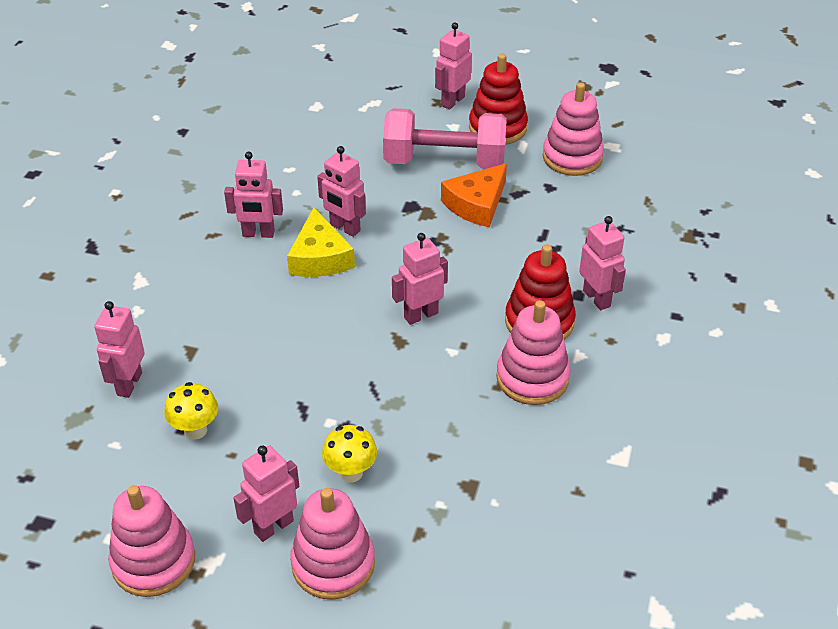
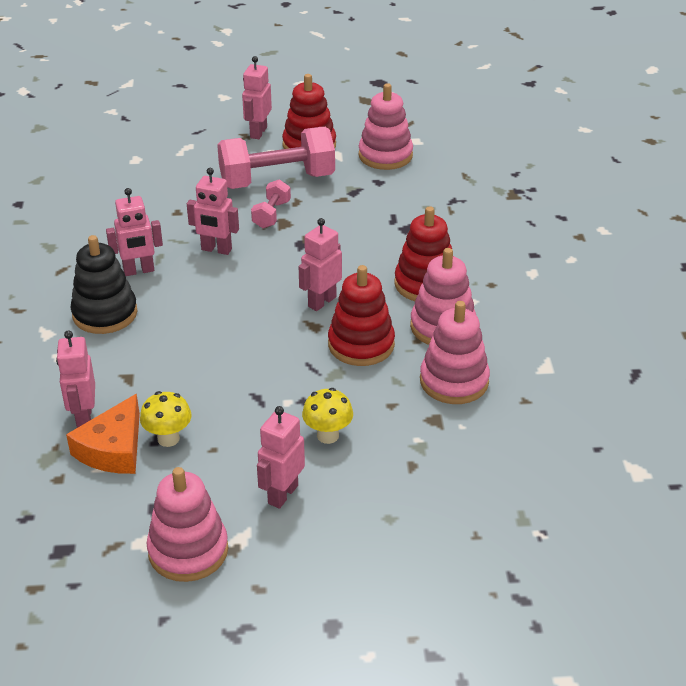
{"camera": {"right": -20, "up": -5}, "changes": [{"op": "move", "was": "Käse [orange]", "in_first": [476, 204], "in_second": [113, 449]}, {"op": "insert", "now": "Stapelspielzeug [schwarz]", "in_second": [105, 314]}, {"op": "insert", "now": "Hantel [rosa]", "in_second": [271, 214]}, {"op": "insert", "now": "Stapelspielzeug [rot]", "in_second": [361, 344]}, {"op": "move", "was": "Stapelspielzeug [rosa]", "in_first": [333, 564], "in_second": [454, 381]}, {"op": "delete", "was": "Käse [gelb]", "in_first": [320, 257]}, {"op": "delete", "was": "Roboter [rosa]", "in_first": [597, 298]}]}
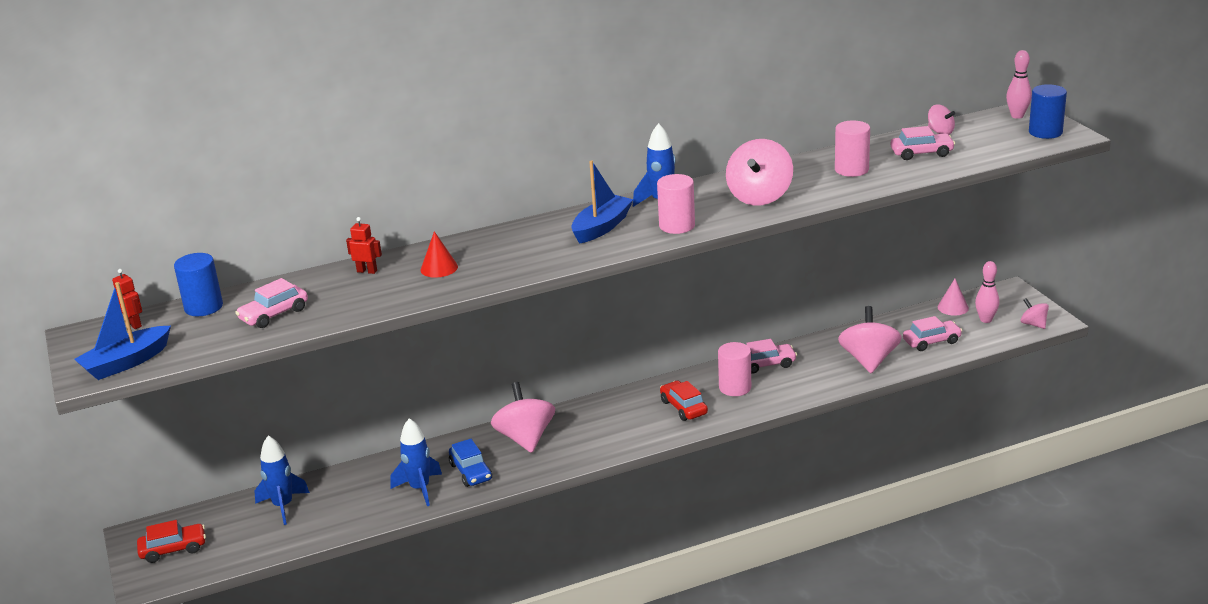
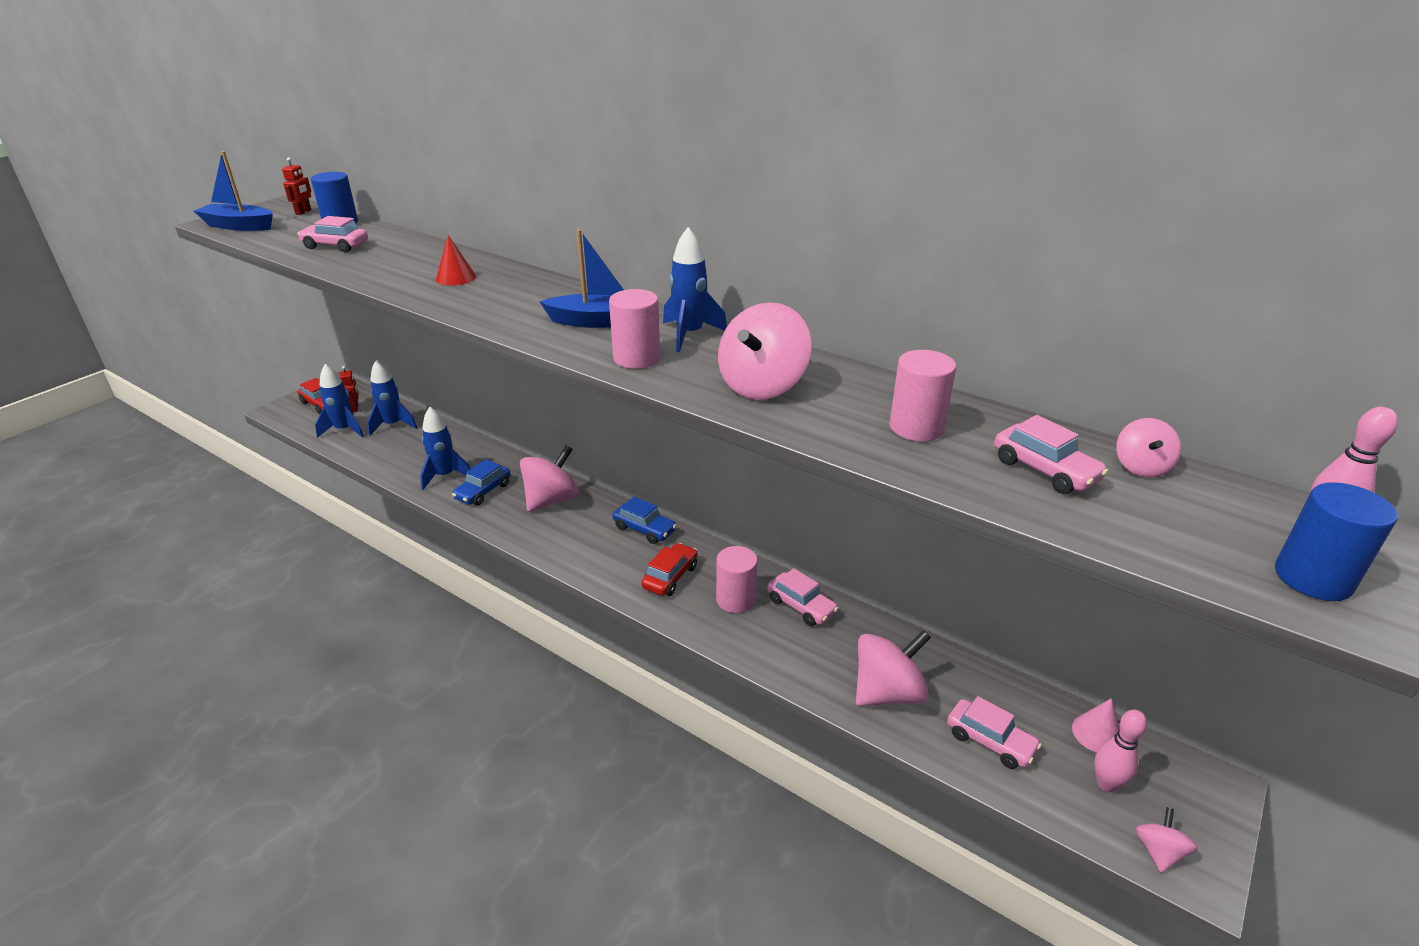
{"camera": {"right": 55, "up": 5}, "changes": [{"op": "insert", "now": "Rakete [blau]", "in_second": [344, 430]}, {"op": "move", "was": "Roboter [rot]", "in_first": [367, 271], "in_second": [355, 408]}, {"op": "insert", "now": "Auto [blau]", "in_second": [644, 529]}, {"op": "rotate", "was": "Kreisel [rosa]", "in_first": [759, 196], "in_second": [762, 386], "clockwise": -45}]}
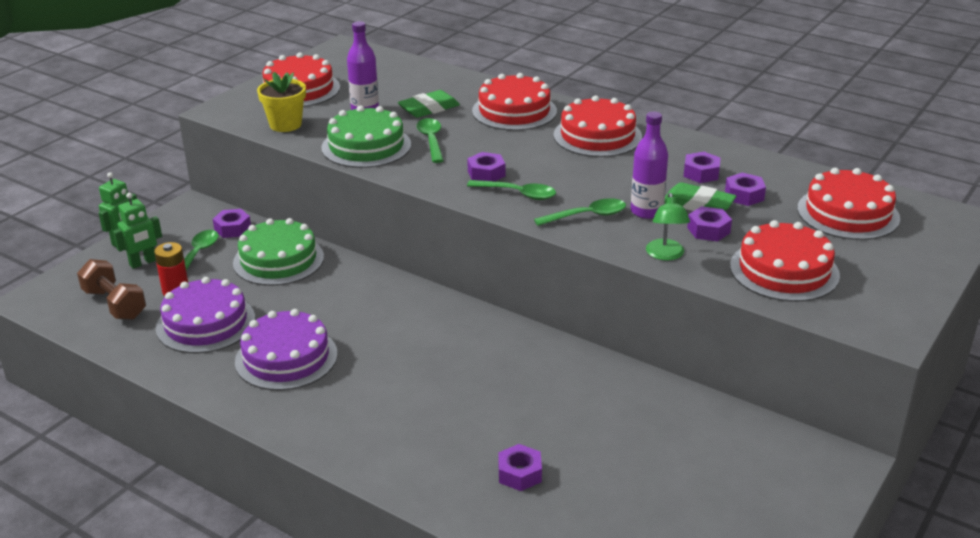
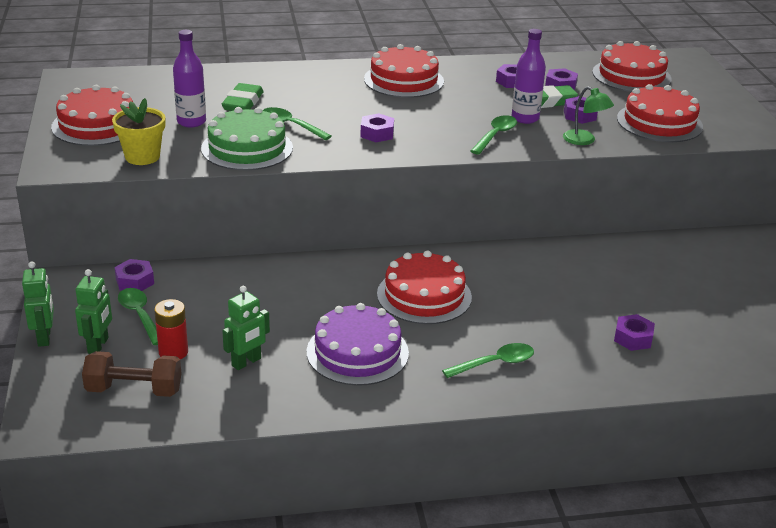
{"camera": {"right": -45, "up": 0}, "changes": [{"op": "replace", "was": "Kuchen [lila]", "now": "Roboter [grün]", "in_first": [206, 323], "in_second": [246, 362]}, {"op": "move", "was": "Kuchen [rot]", "in_first": [514, 111], "in_second": [424, 295]}, {"op": "move", "was": "Löffel [grün]", "in_first": [518, 194], "in_second": [495, 363]}, {"op": "delete", "was": "Kuchen [grün]", "in_first": [278, 260]}]}
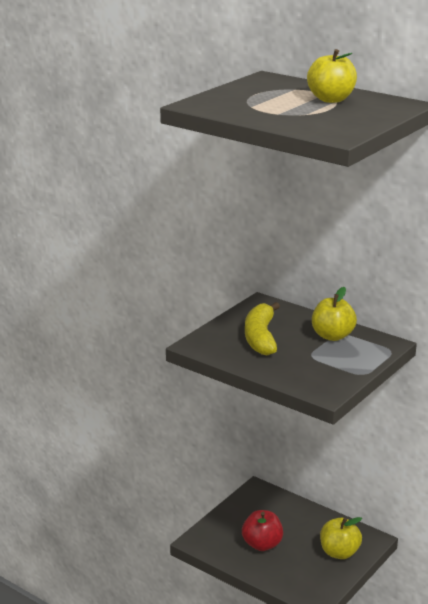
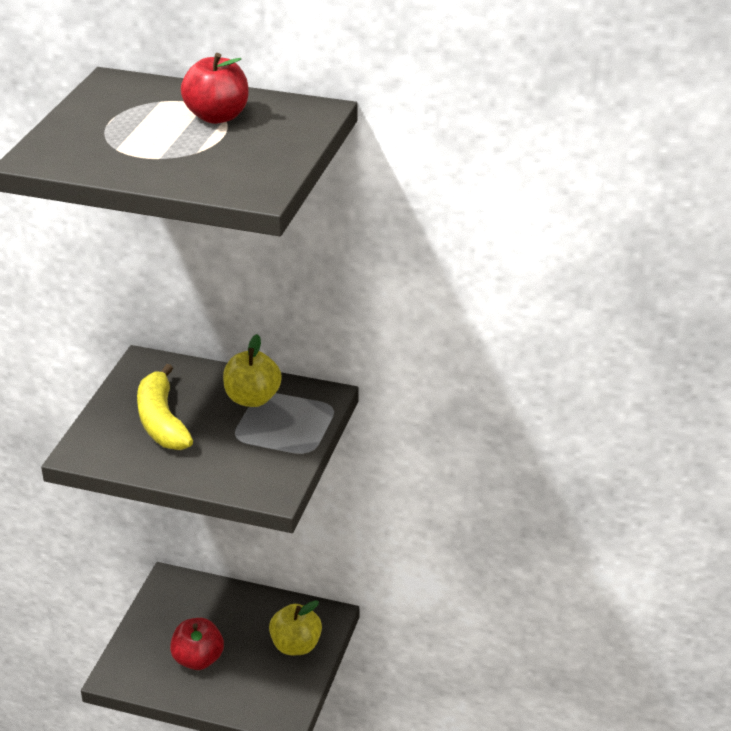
{"camera": {"right": -20, "up": 10}, "changes": [{"op": "recolor", "was": "Apfel [gelb]", "now": "Apfel [rot]", "in_first": [331, 99], "in_second": [217, 116]}]}
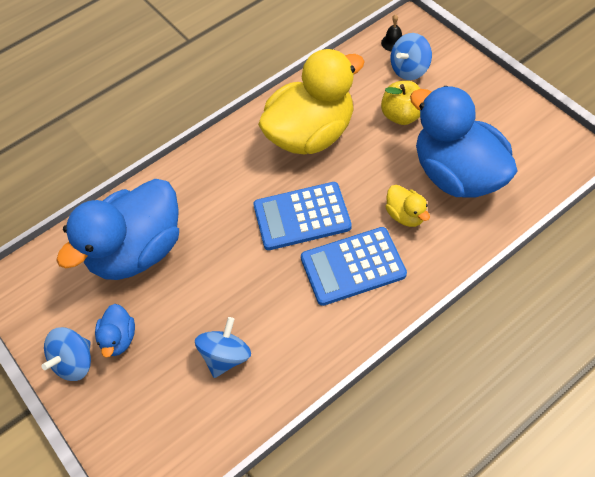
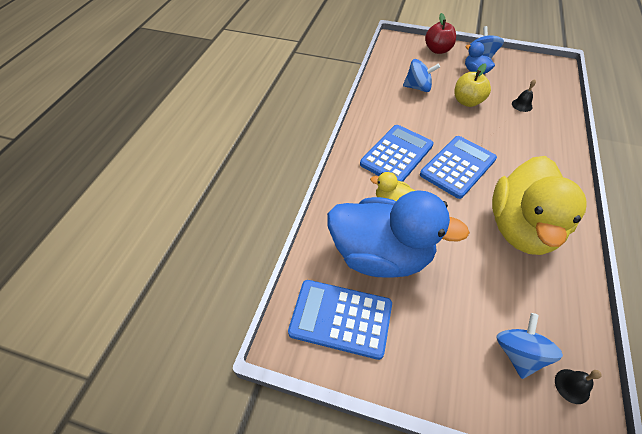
{"camera": {"right": 140, "up": -5}, "changes": [{"op": "insert", "now": "Taschenrechner [blau]", "in_second": [341, 318]}, {"op": "rotate", "was": "Kreisel [blau]", "in_first": [226, 356], "in_second": [418, 87], "clockwise": -75}, {"op": "insert", "now": "Apfel [rot]", "in_second": [437, 50]}, {"op": "move", "was": "Apfel [gelb]", "in_first": [402, 115], "in_second": [467, 101]}, {"op": "replace", "was": "Ente [blau]", "now": "Glocke [schwarz]", "in_first": [137, 251], "in_second": [522, 105]}]}
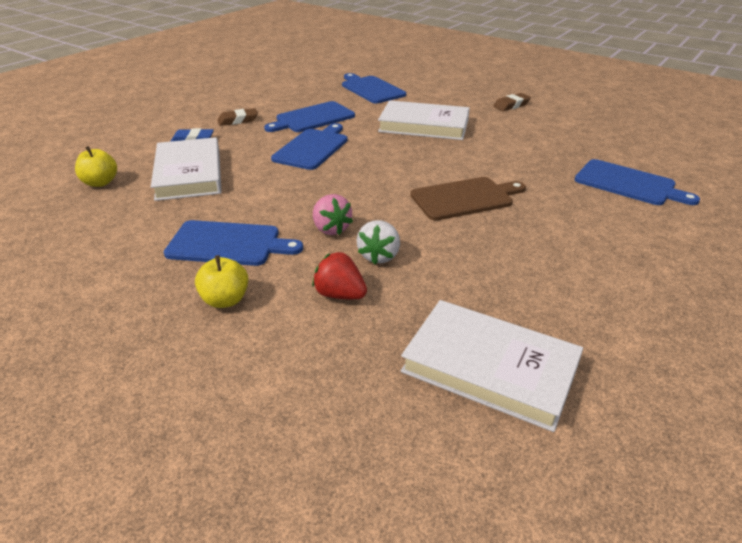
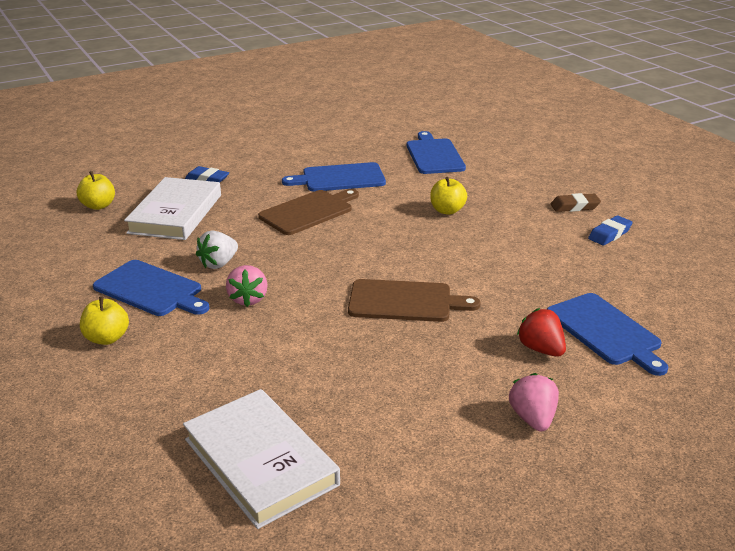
{"camera": {"right": 25, "up": -5}, "changes": [{"op": "move", "was": "Erdbeere [weiß]", "in_first": [379, 256], "in_second": [219, 264]}, {"op": "recolor", "was": "Schneidebrett [blau]", "now": "Schneidebrett [braun]", "in_first": [312, 148], "in_second": [309, 211]}, {"op": "replace", "was": "Buch [weiß]", "now": "Apfel [gelb]", "in_first": [424, 125], "in_second": [447, 210]}, {"op": "insert", "now": "Erdbeere [rosa]", "in_second": [532, 418]}, {"op": "move", "was": "Erdbeere [rot]", "in_first": [340, 294], "in_second": [541, 349]}, {"op": "insert", "now": "Radiergummi [blau]", "in_second": [609, 234]}, {"op": "delete", "was": "Radiergummi [braun]", "in_first": [238, 120]}]}
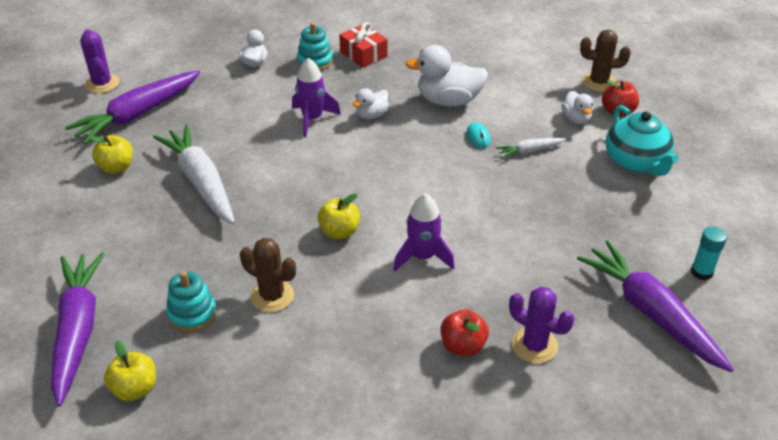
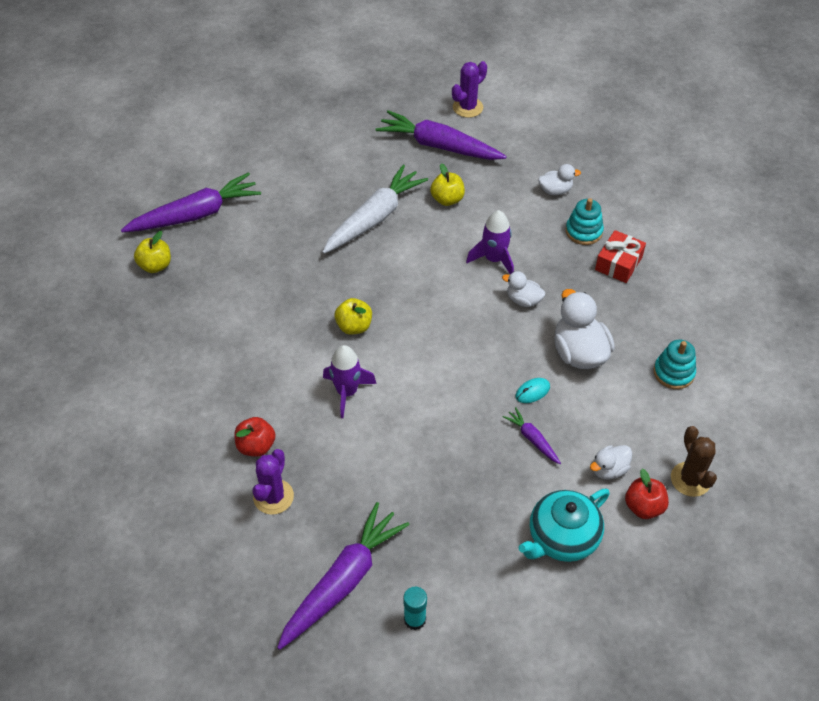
{"camera": {"right": 70, "up": 10}, "changes": [{"op": "move", "was": "Apfel [gelb]", "in_first": [116, 167], "in_second": [447, 199]}, {"op": "recolor", "was": "Karotte [weiß]", "now": "Karotte [lila]", "in_first": [529, 151], "in_second": [532, 439]}, {"op": "move", "was": "Stapelspielzeug [türkis]", "in_first": [192, 314], "in_second": [673, 373]}, {"op": "delete", "was": "Kaktus [braun]", "in_first": [272, 296]}]}
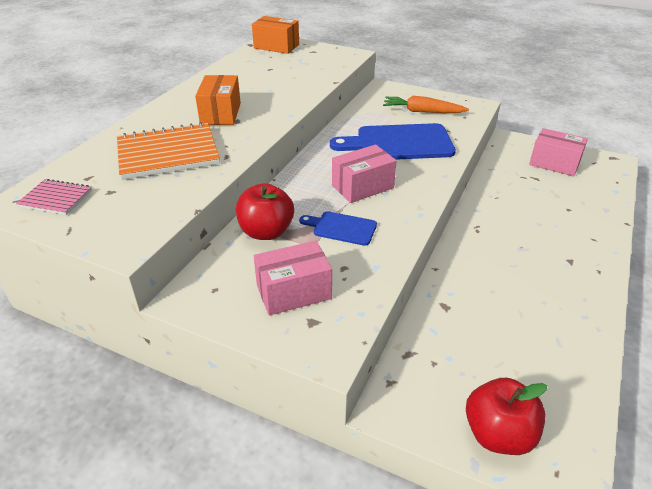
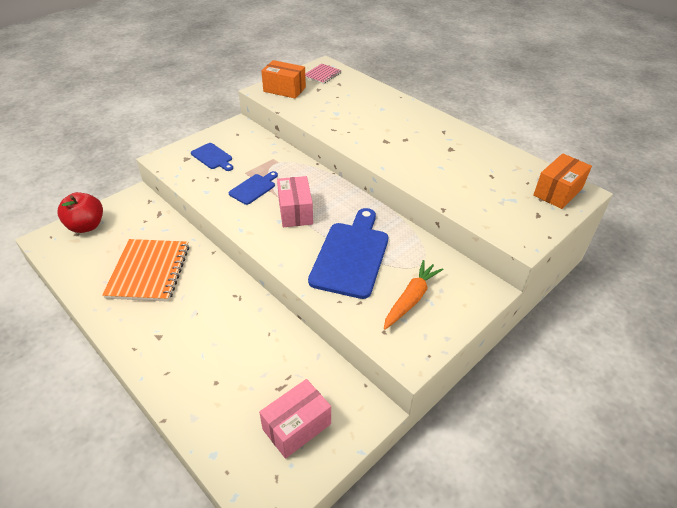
{"camera": {"right": 110, "up": 5}, "changes": [{"op": "move", "was": "Notizbuch [orange]", "in_first": [168, 153], "in_second": [149, 271]}, {"op": "replace", "was": "Schachtel [rosa]", "now": "Schneidebrett [blau]", "in_first": [293, 292], "in_second": [212, 157]}, {"op": "move", "was": "Schachtel [orange]", "in_first": [220, 113], "in_second": [284, 89]}, {"op": "delete", "was": "Apfel [rot]", "in_first": [266, 232]}]}
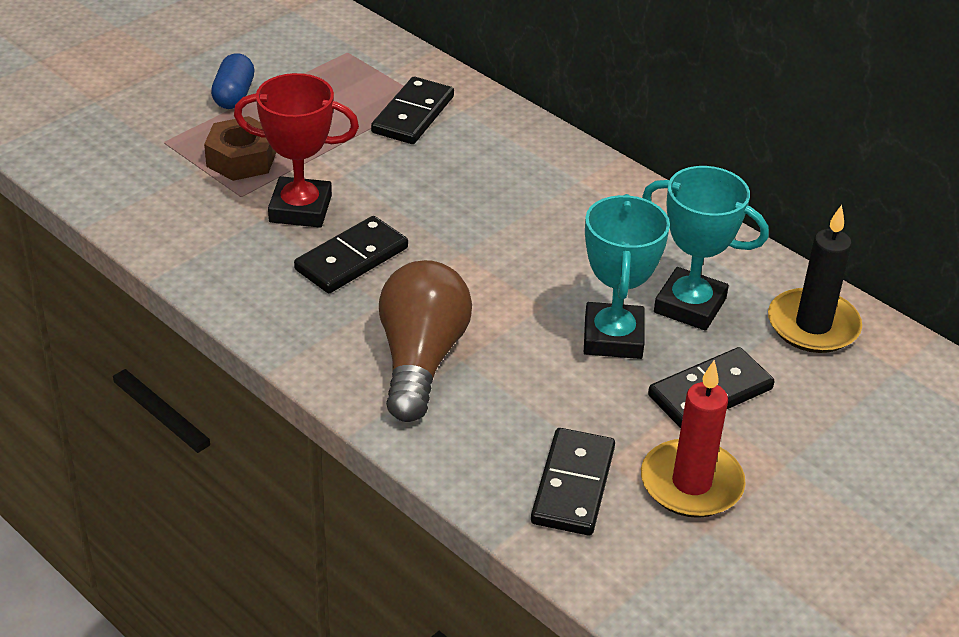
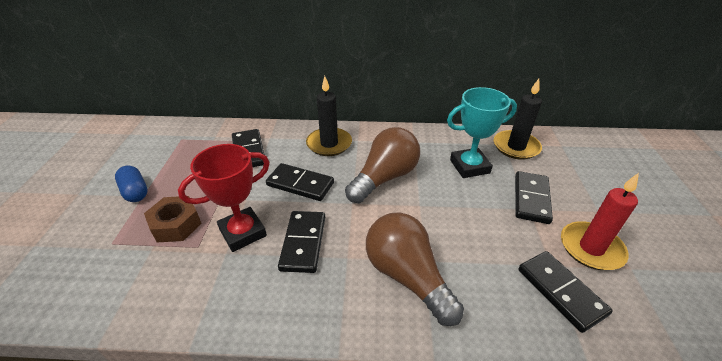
{"camera": {"right": -40, "up": 0}, "changes": [{"op": "insert", "now": "Dominostein [schwarz]", "in_second": [300, 184]}, {"op": "insert", "now": "Kerze [schwarz]", "in_second": [329, 144]}, {"op": "insert", "now": "Glühbirne [braun]", "in_second": [384, 178]}, {"op": "delete", "was": "Pokal [türkis]", "in_first": [613, 337]}]}
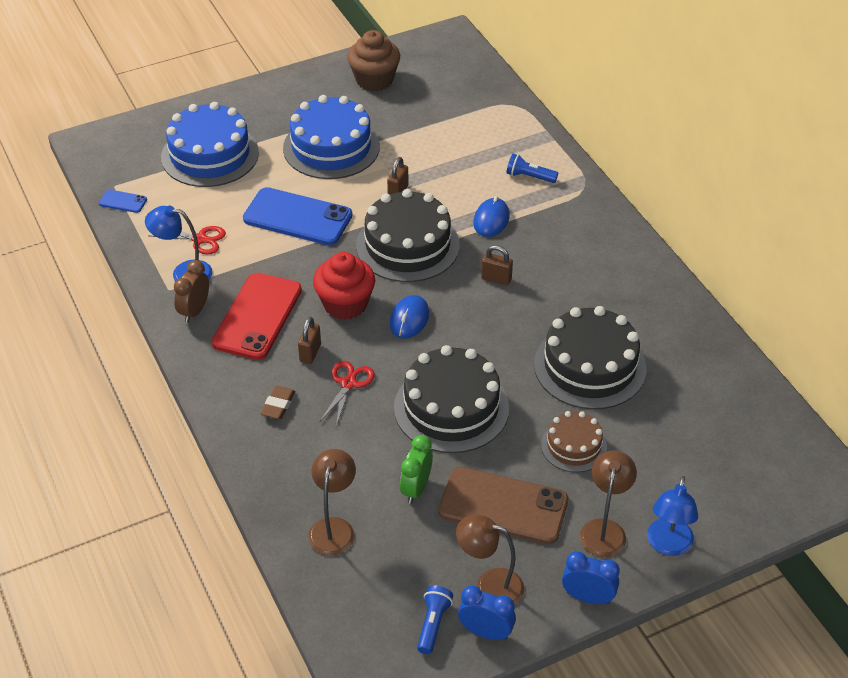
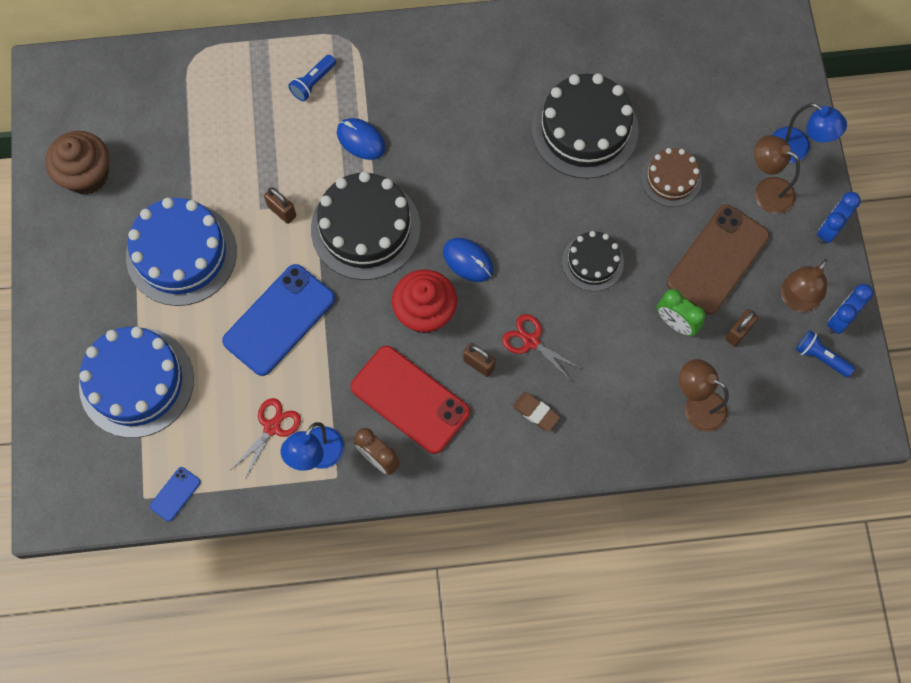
{"camera": {"right": -70, "up": 25}, "changes": [{"op": "resize", "was": "Kuchen [schwarz]", "in_first": [451, 408], "in_second": [592, 262], "ratio": 0.56}, {"op": "move", "was": "Vorhängeschloss [braun]", "in_first": [496, 279], "in_second": [738, 332]}]}
